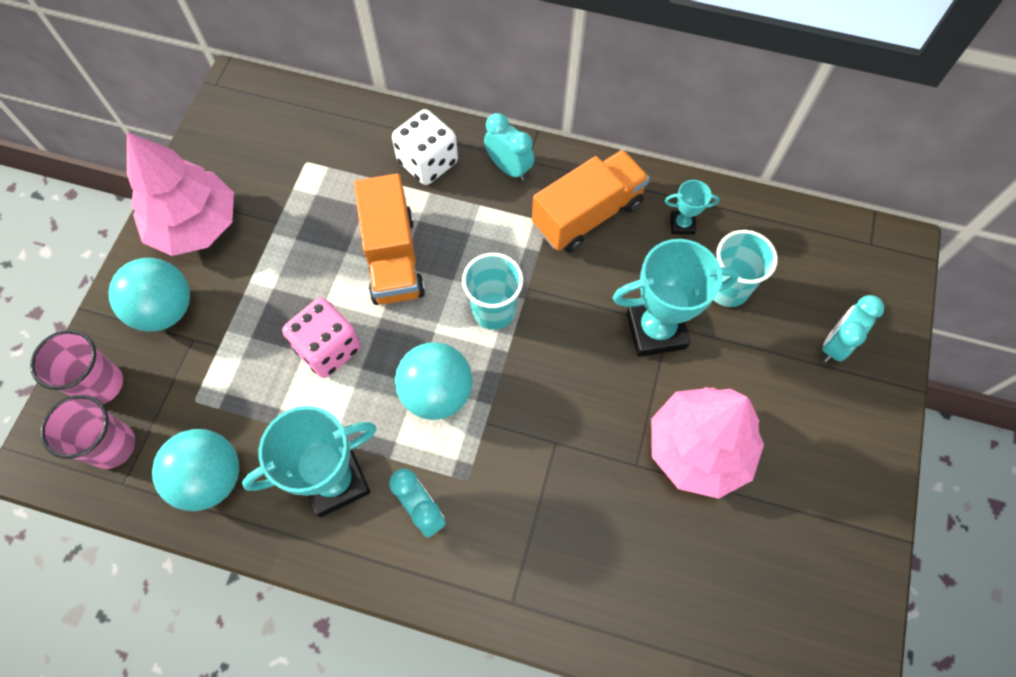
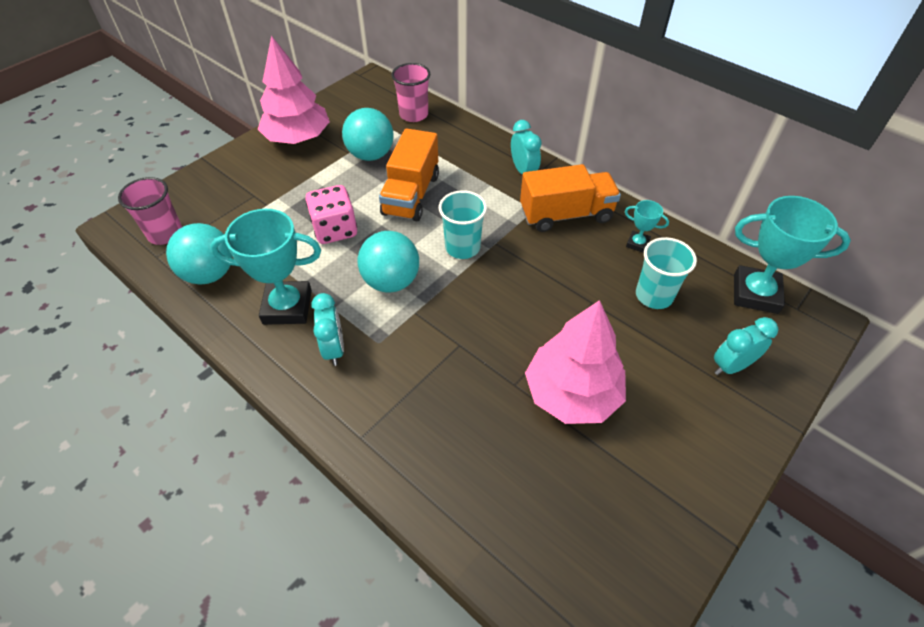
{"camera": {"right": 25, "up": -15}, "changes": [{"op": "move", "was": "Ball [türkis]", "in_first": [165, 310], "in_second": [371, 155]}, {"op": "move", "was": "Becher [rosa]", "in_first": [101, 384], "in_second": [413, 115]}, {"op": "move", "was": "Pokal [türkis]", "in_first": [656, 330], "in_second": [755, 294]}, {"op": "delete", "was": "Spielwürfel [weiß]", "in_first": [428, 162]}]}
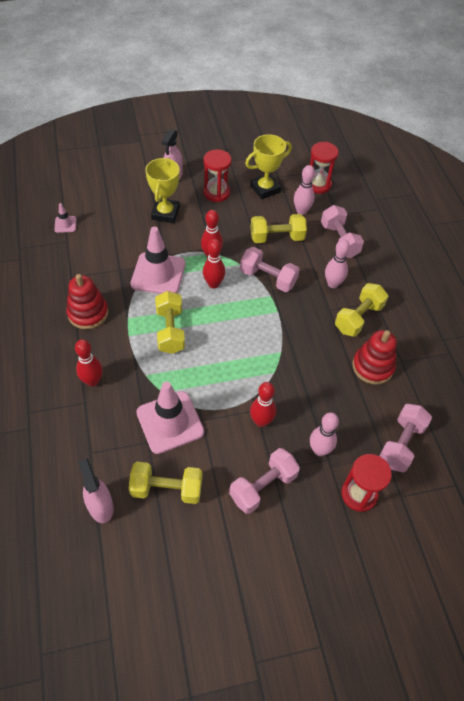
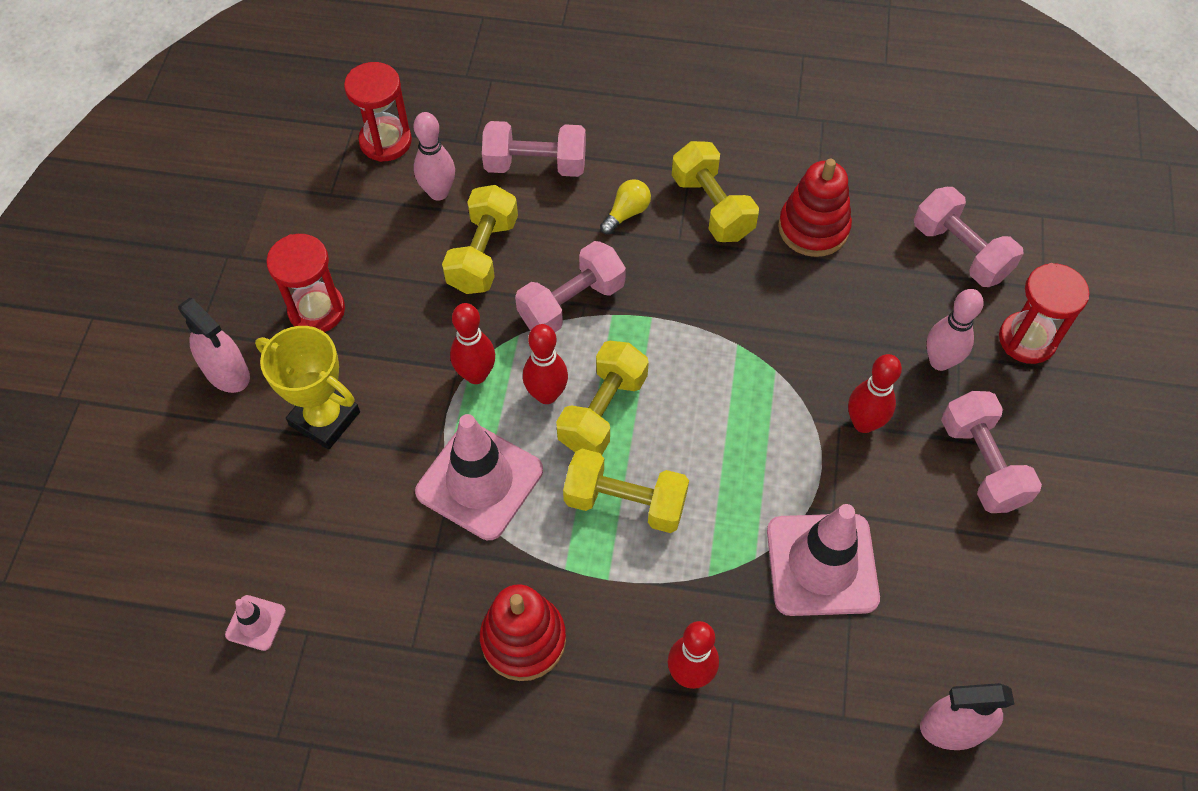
{"camera": {"right": -65, "up": 5}, "changes": [{"op": "move", "was": "Hantel [gelb]", "in_first": [167, 489], "in_second": [602, 411]}, {"op": "replace", "was": "Bowlingkegel [rosa]", "now": "Glühbirne [gelb]", "in_first": [333, 284], "in_second": [626, 213]}, {"op": "delete", "was": "Pokal [gelb]", "in_first": [265, 189]}]}
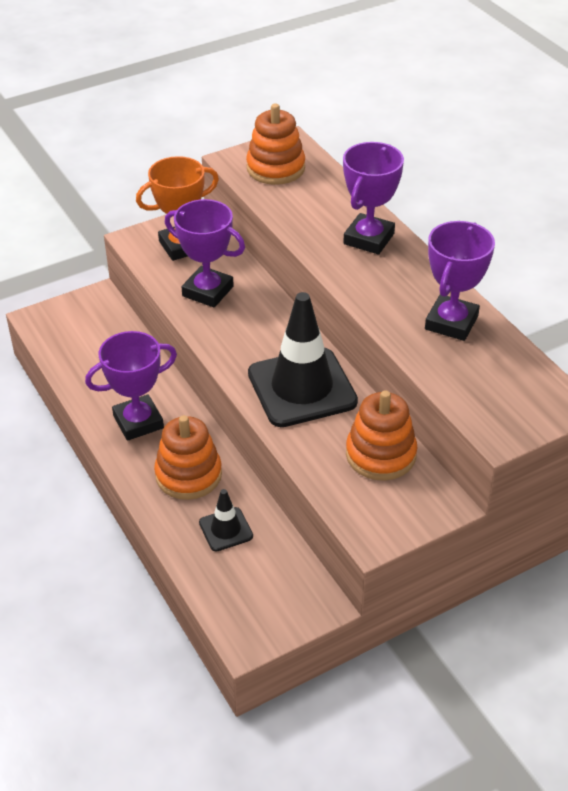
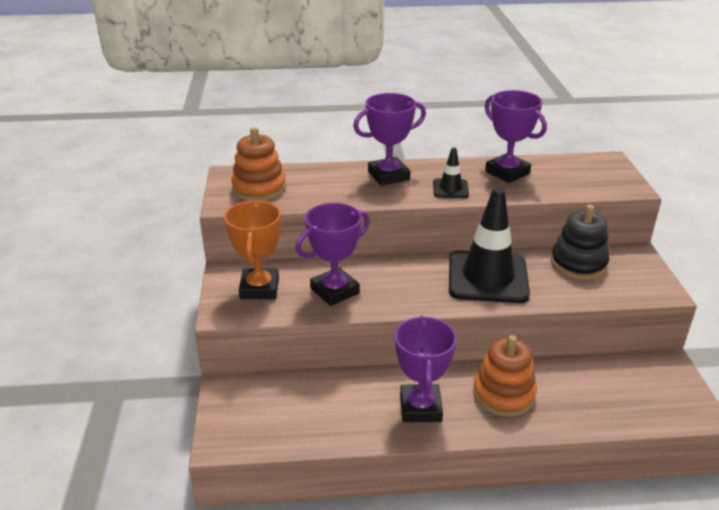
{"camera": {"right": -65, "up": -10}, "changes": [{"op": "rotate", "was": "Pokal [lila]", "in_first": [368, 239], "in_second": [388, 176], "clockwise": -75}, {"op": "move", "was": "Leitkegel [schwarz]", "in_first": [226, 529], "in_second": [450, 189]}, {"op": "recolor", "was": "Stapelspielzeug [orange]", "now": "Stapelspielzeug [schwarz]", "in_first": [380, 455], "in_second": [578, 264]}]}
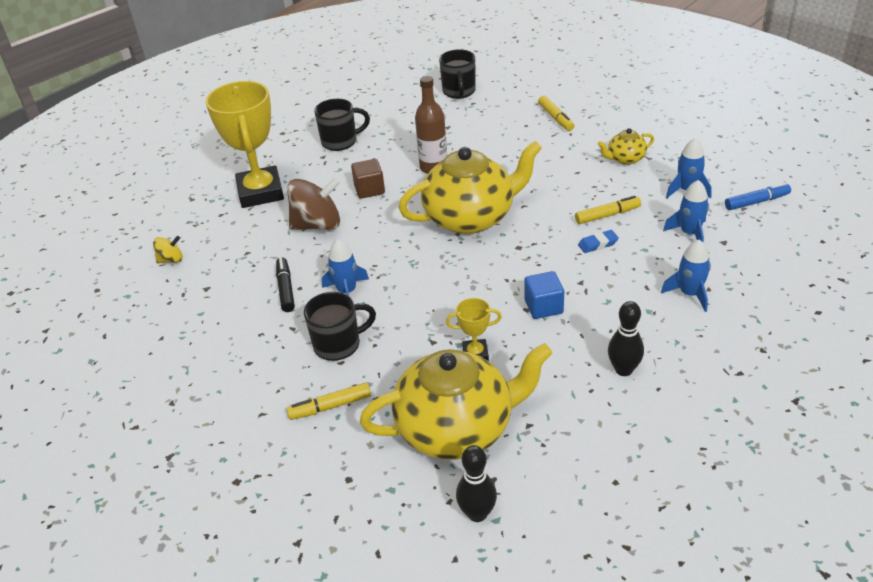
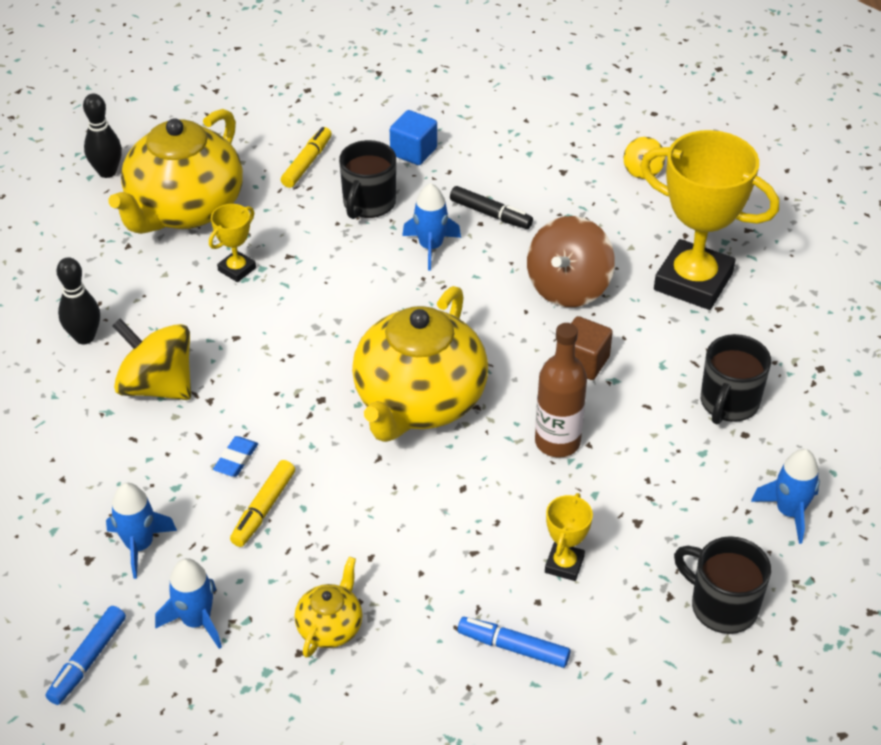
{"camera": {"right": 130, "up": 5}, "changes": [{"op": "insert", "now": "Kreisel [gelb]", "in_second": [157, 386]}, {"op": "move", "was": "Kubus [blau]", "in_first": [543, 307], "in_second": [413, 151]}, {"op": "recolor", "was": "Filzstift [gelb]", "now": "Filzstift [blau]", "in_first": [555, 118], "in_second": [513, 647]}, {"op": "insert", "now": "Pokal [gelb]", "in_second": [564, 564]}, {"op": "move", "was": "Rakete [blau]", "in_first": [689, 294], "in_second": [789, 512]}]}
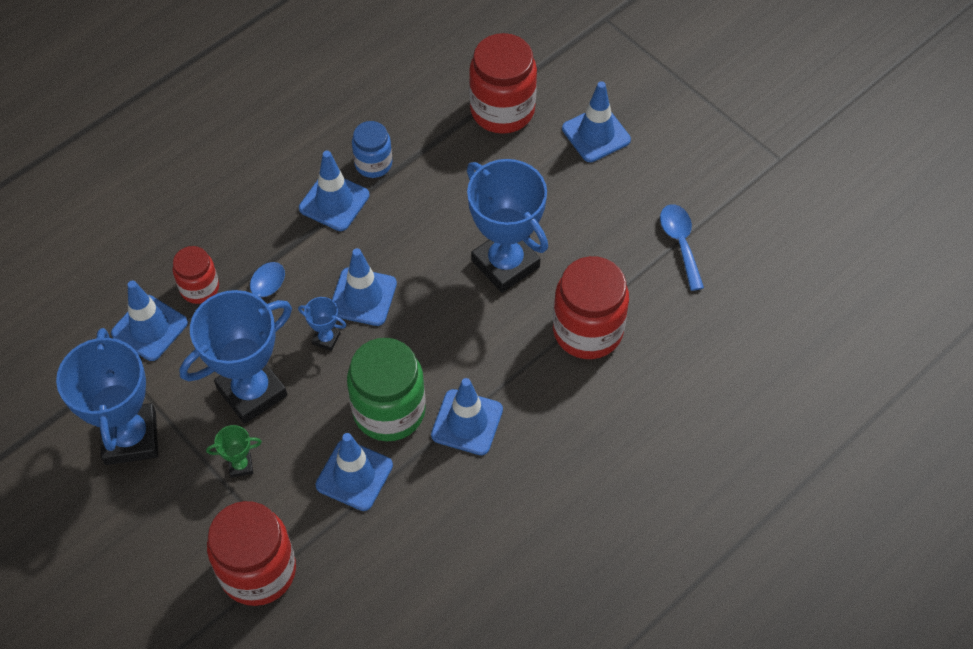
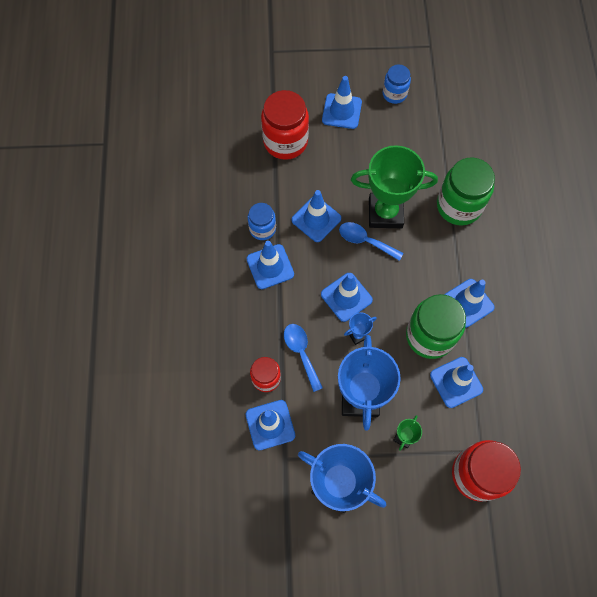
{"camera": {"right": -50, "up": 10}, "changes": [{"op": "insert", "now": "Leitkegel [blau]", "in_second": [316, 219]}, {"op": "move", "was": "Löffel [blau]", "in_first": [680, 243], "in_second": [365, 241]}, {"op": "recolor", "was": "Pokal [blau]", "now": "Pokal [grün]", "in_first": [505, 264], "in_second": [385, 213]}, {"op": "insert", "now": "Einmachglas [blau]", "in_second": [394, 94]}, {"op": "recolor", "was": "Einmachglas [rot]", "now": "Einmachglas [grün]", "in_first": [587, 330], "in_second": [459, 206]}]}
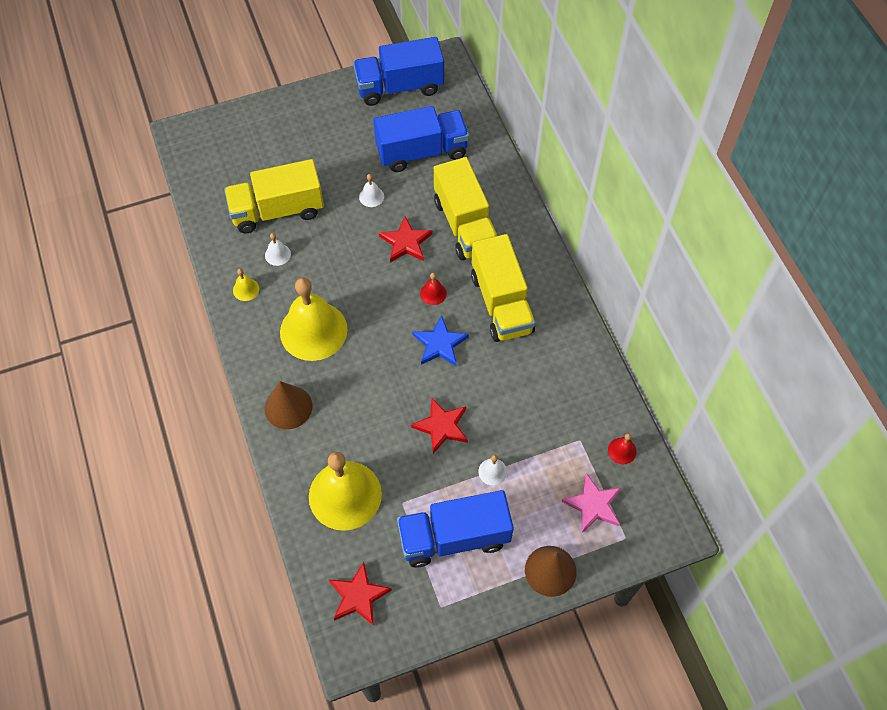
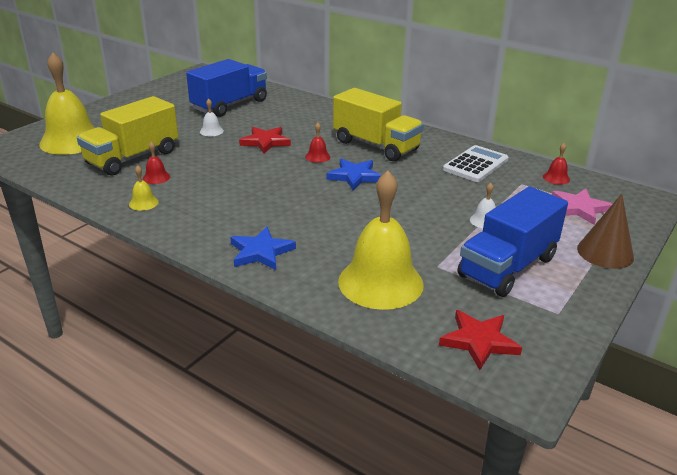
{"camera": {"right": -35, "up": -30}, "changes": [{"op": "move", "was": "Glocke [gelb]", "in_first": [313, 330], "in_second": [71, 141]}, {"op": "recolor", "was": "Glocke [weiß]", "now": "Glocke [rot]", "in_first": [277, 254], "in_second": [156, 177]}, {"op": "replace", "was": "Kegel [braun]", "now": "Stern [blau]", "in_first": [288, 407], "in_second": [261, 252]}, {"op": "insert", "now": "Taschenrechner [weiß]", "in_second": [475, 164]}, {"op": "delete", "was": "Lastwagen [blau]", "in_first": [399, 87]}, {"op": "delete", "was": "Stern [rot]", "in_first": [441, 426]}, {"op": "delete", "was": "Lastwagen [gelb]", "in_first": [465, 225]}]}
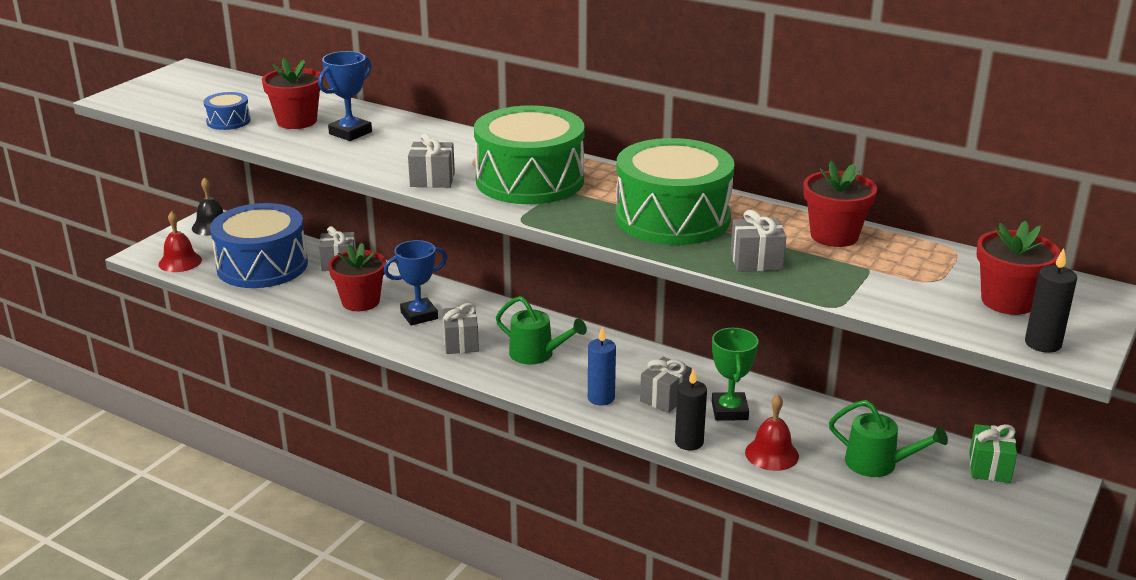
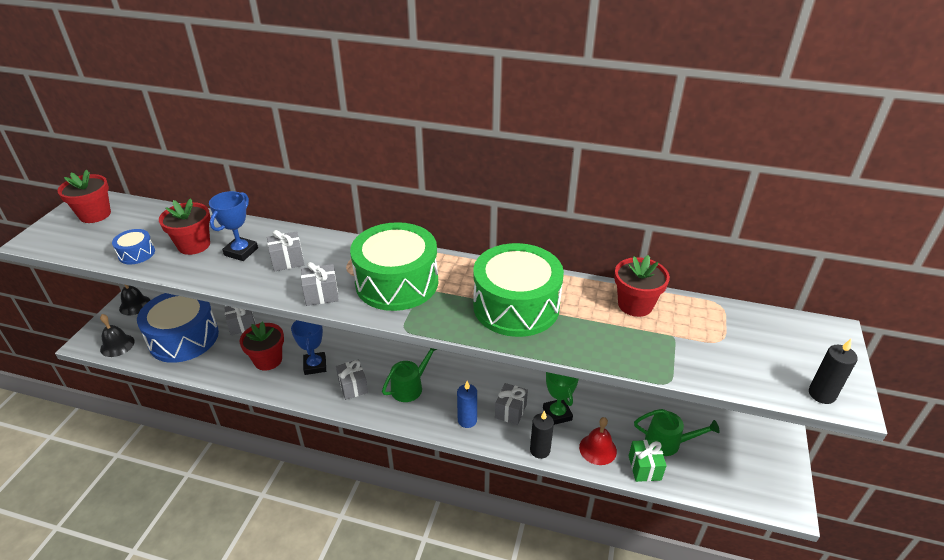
{"camera": {"right": -15, "up": 10}, "changes": [{"op": "move", "was": "Blumentopf [rot]", "in_first": [1008, 301], "in_second": [95, 214]}, {"op": "recolor", "was": "Glocke [rot]", "now": "Glocke [schwarz]", "in_first": [180, 262], "in_second": [117, 345]}, {"op": "move", "was": "Geschenk [grau]", "in_first": [756, 261], "in_second": [287, 261]}, {"op": "rotate", "was": "Pokal [blau]", "in_first": [419, 315], "in_second": [315, 365], "clockwise": -60}, {"op": "rotate", "was": "Gießkanne [grün]", "in_first": [536, 354], "in_second": [410, 387], "clockwise": -60}, {"op": "move", "was": "Geschenk [grün]", "in_first": [989, 467], "in_second": [644, 468]}]}
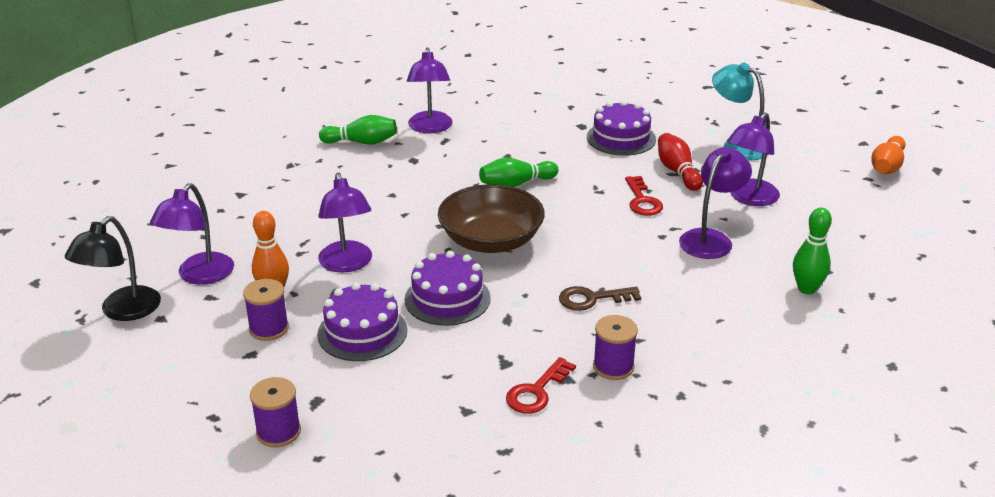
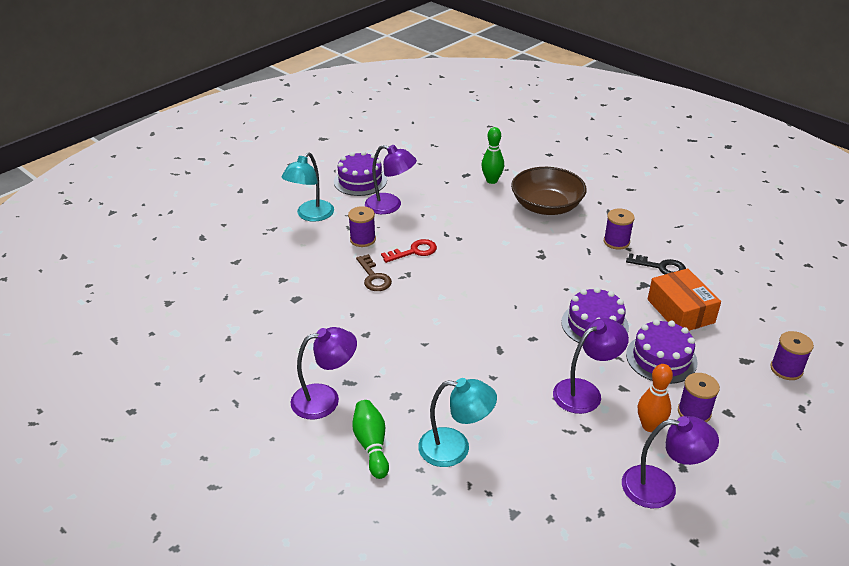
{"camera": {"right": -105, "up": 5}, "changes": [{"op": "move", "was": "Kuchen [lila]", "in_first": [621, 138], "in_second": [360, 181]}, {"op": "replace", "was": "Bowlingkegel [rot]", "now": "Garnrolle [lila]", "in_first": [677, 172], "in_second": [363, 239]}, {"op": "move", "was": "Schlüssel [braun]", "in_first": [592, 299], "in_second": [374, 277]}, {"op": "insert", "now": "Lampe [türkis]", "in_second": [455, 448]}, {"op": "move", "was": "Schüssel [braun]", "in_first": [491, 240], "in_second": [546, 206]}, {"op": "recolor", "was": "Schlüssel [rot]", "now": "Schlüssel [schwarz]", "in_first": [536, 391], "in_second": [661, 267]}, {"op": "insert", "now": "Schachtel [orange]", "in_second": [680, 311]}, {"op": "delete", "was": "Lampe [schwarz]", "in_first": [122, 311]}, {"op": "delete", "was": "Bowlingkegel [grün]", "in_first": [516, 184]}, {"op": "delete", "was": "Lampe [lila]", "in_first": [711, 239]}, {"op": "delete", "was": "Bowlingkegel [orange]", "in_first": [887, 166]}]}
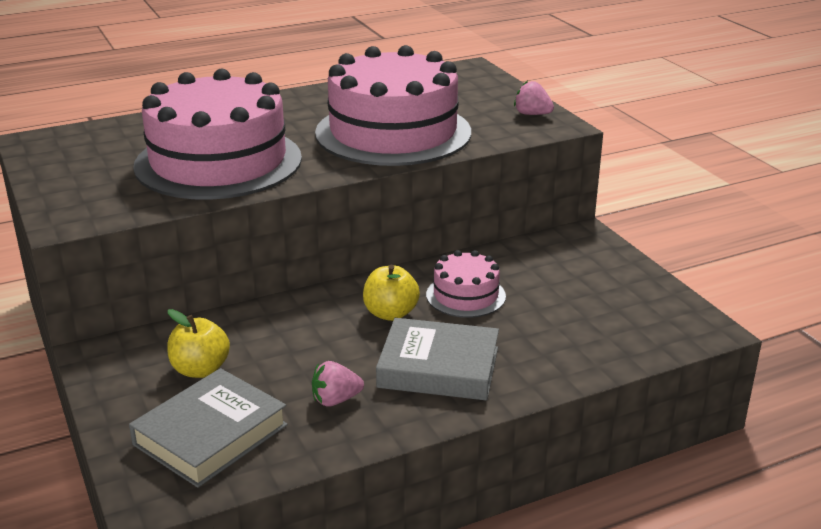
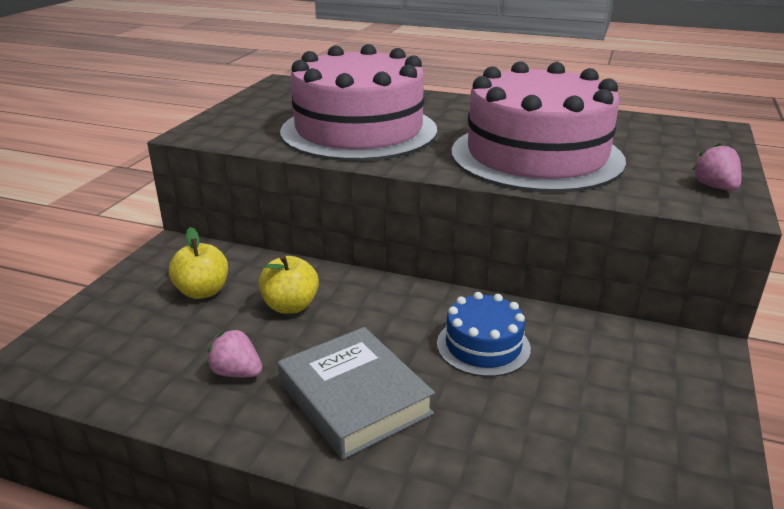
{"camera": {"right": 45, "up": 0}, "changes": [{"op": "move", "was": "Apfel [gelb]", "in_first": [390, 313], "in_second": [290, 306]}, {"op": "recolor", "was": "Kuchen [rosa]", "now": "Kuchen [blau]", "in_first": [465, 295], "in_second": [483, 346]}, {"op": "delete", "was": "Buch [grau]", "in_first": [211, 435]}]}
